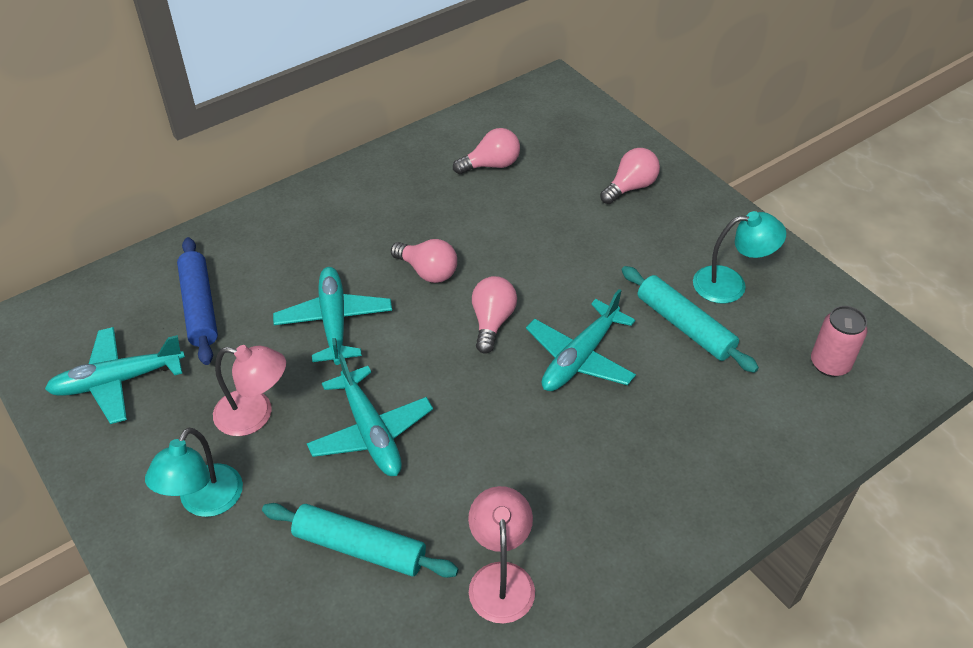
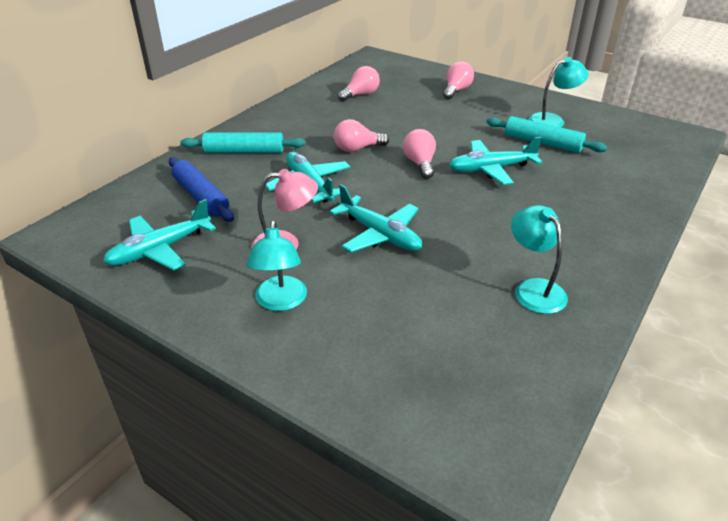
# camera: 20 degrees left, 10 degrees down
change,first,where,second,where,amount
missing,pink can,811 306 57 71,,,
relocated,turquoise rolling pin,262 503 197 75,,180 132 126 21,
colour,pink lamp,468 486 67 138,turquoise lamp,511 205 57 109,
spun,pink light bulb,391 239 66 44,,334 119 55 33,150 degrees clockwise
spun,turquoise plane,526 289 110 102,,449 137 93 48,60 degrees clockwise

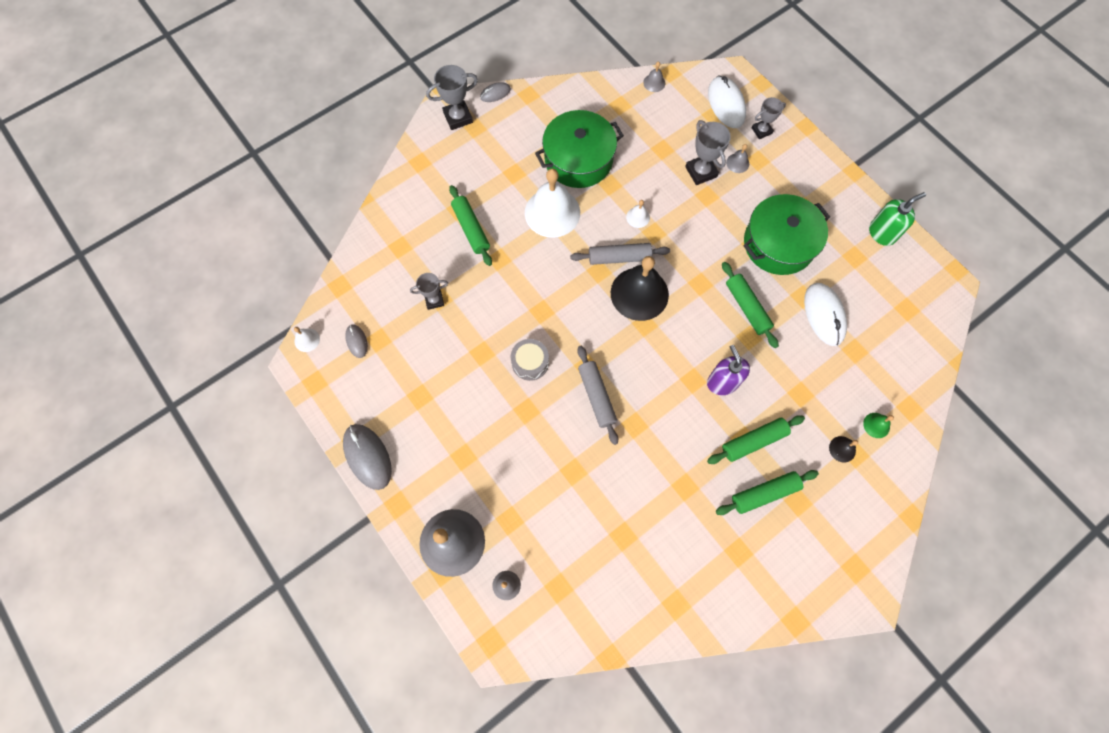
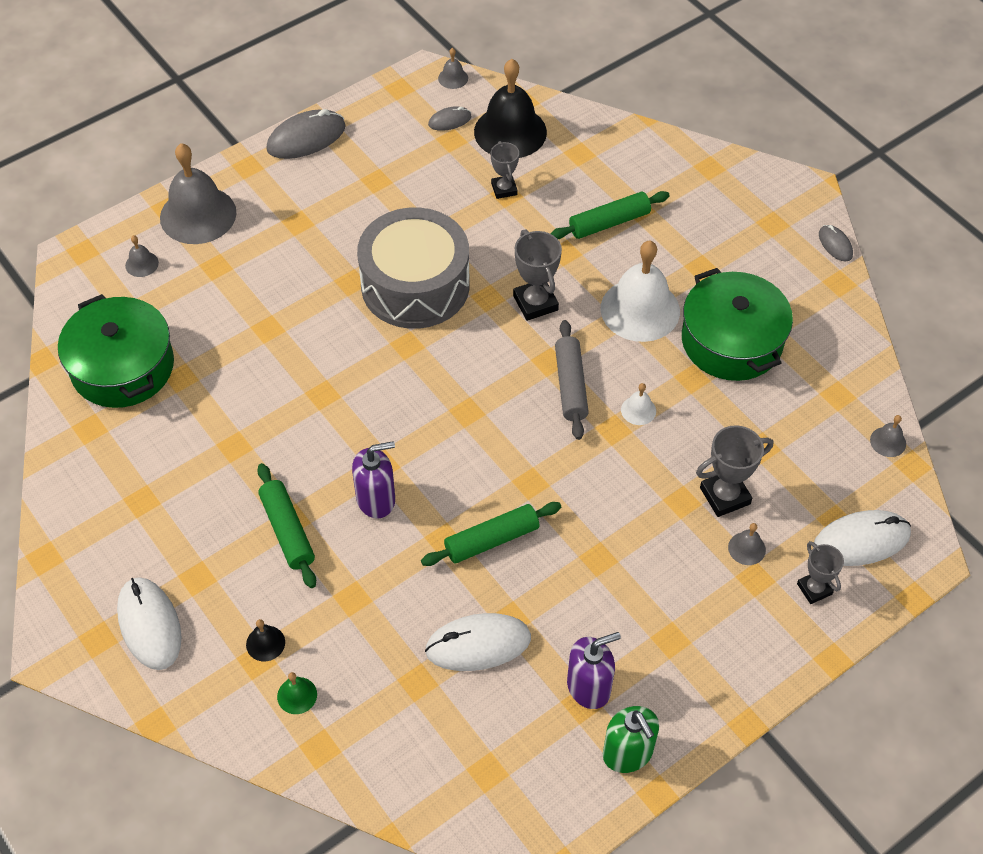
# camera: 90 degrees right, 15 degrees down
change,first,where,second,where,amount
missing,grey rolling pin,577 346 41 99,,,
missing,green rolling pin,716 470 103 45,,,
appeared,,,white mouse,117 577 65 93,
appeared,,,purple soap dispenser,567 632 54 77,
relocated,grey trophy,426 65 52 65,,513 229 49 92,
relocated,black bell,611 256 58 65,,474 59 73 99,
relocated,green pot,743 194 87 81,,58 294 116 114,
colour,white bell,294 327 26 25,grey bell,438 48 30 41,
size,grey drum,511 339 38 42,,357 207 113 122,x2.23

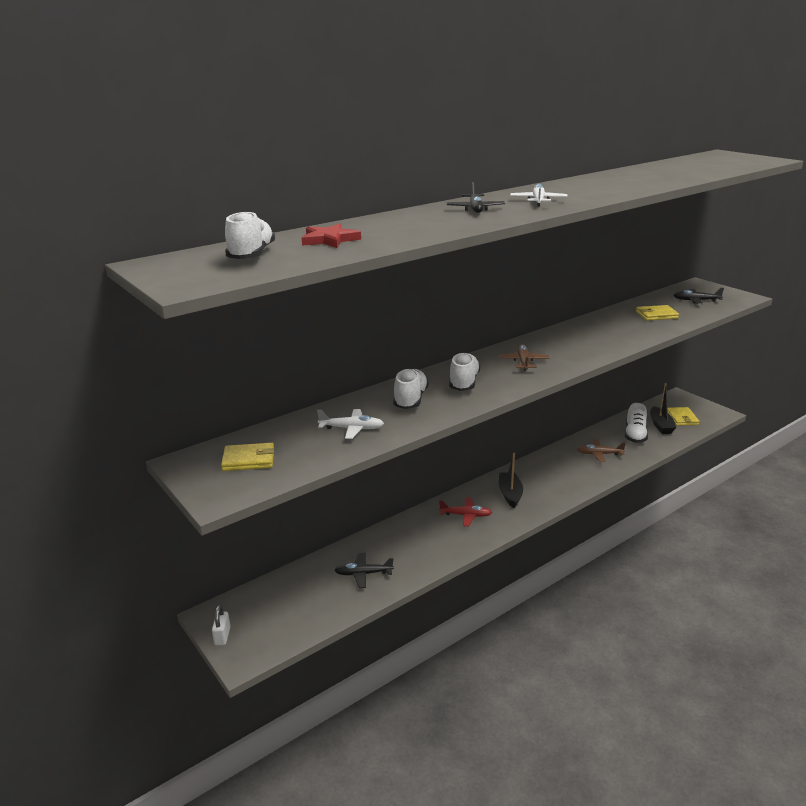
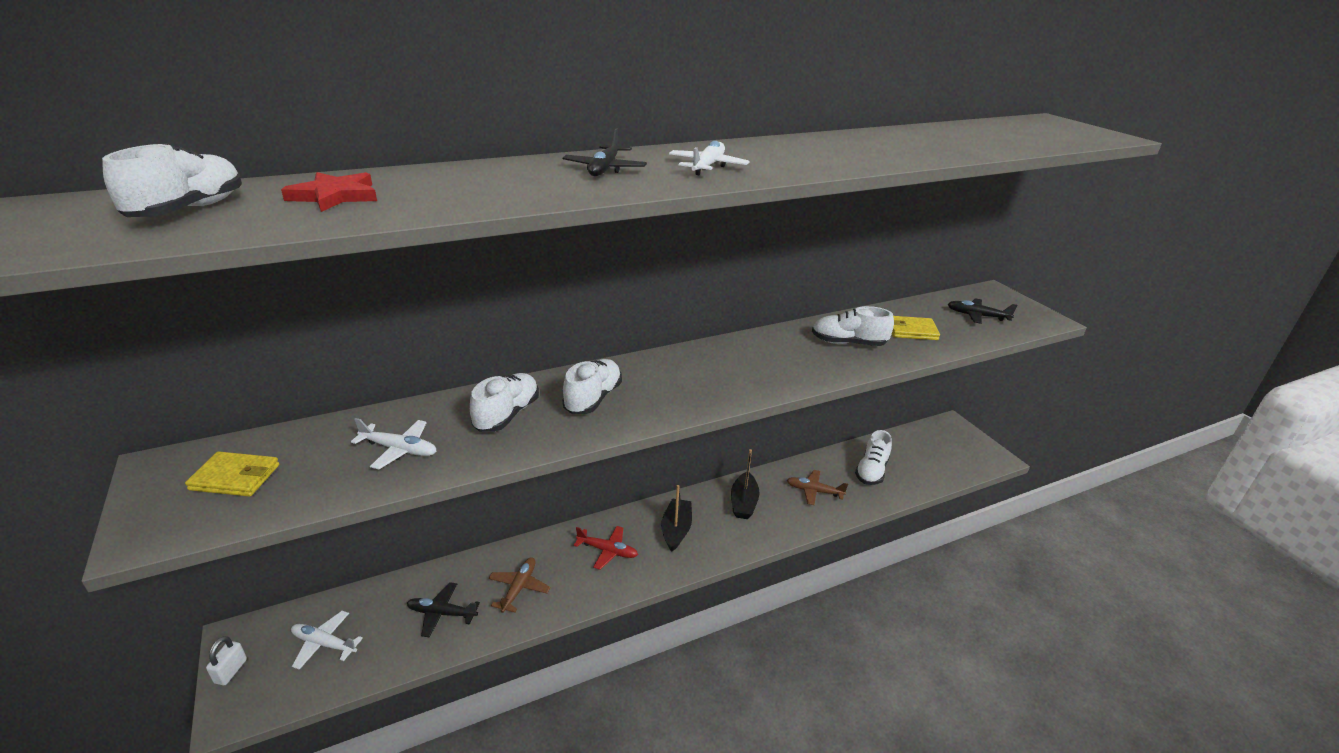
# camera: 10 degrees right, 5 degrees up
change,first,where,second,where,amount
missing,yellow wallet,667 407 32 19,,,
appeared,,,white plane,291 611 72 59,
appeared,,,white shoe,812 306 82 40,
relocated,brown plane,499 344 51 27,,489 557 61 56,
relocated,black boat,650 383 26 51,,731 449 29 70,

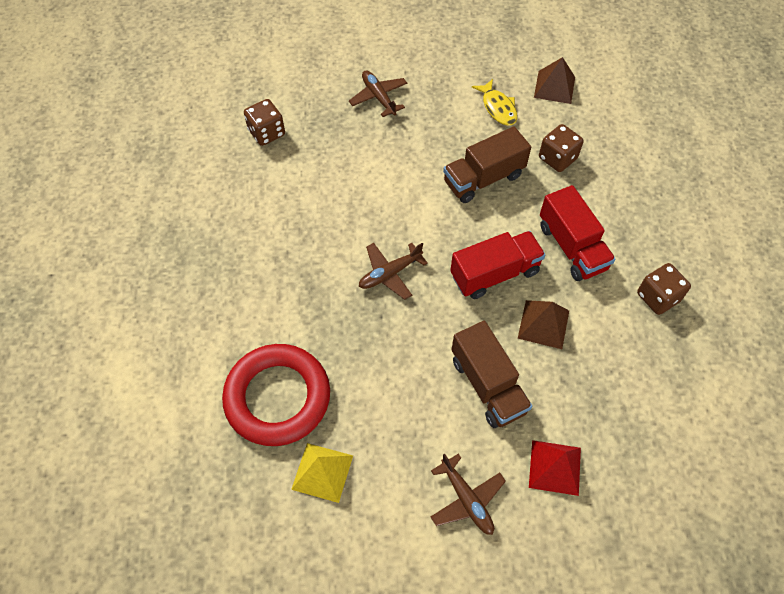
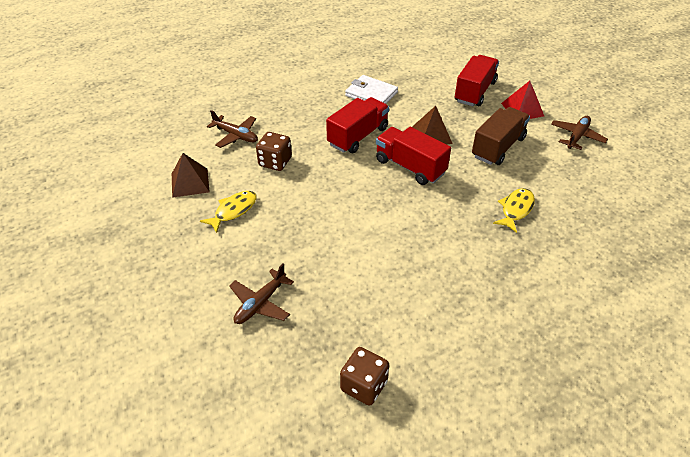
# camera: 115 degrees left, 15 degrees down
change,first,where,second,where,amount
missing,red ring,222 344 108 102,,,
missing,yellow pyramid,291 443 62 60,,,
missing,brown truck,443 126 88 77,,,
appeared,,,red truck,455 55 44 51,
appeared,,,yellow fish,493 188 42 45,
relocated,brown plane,359 243 69 57,,207 110 51 38,
exchanged,brown dice,637 263 54 52,white wallet,345 75 53 29,

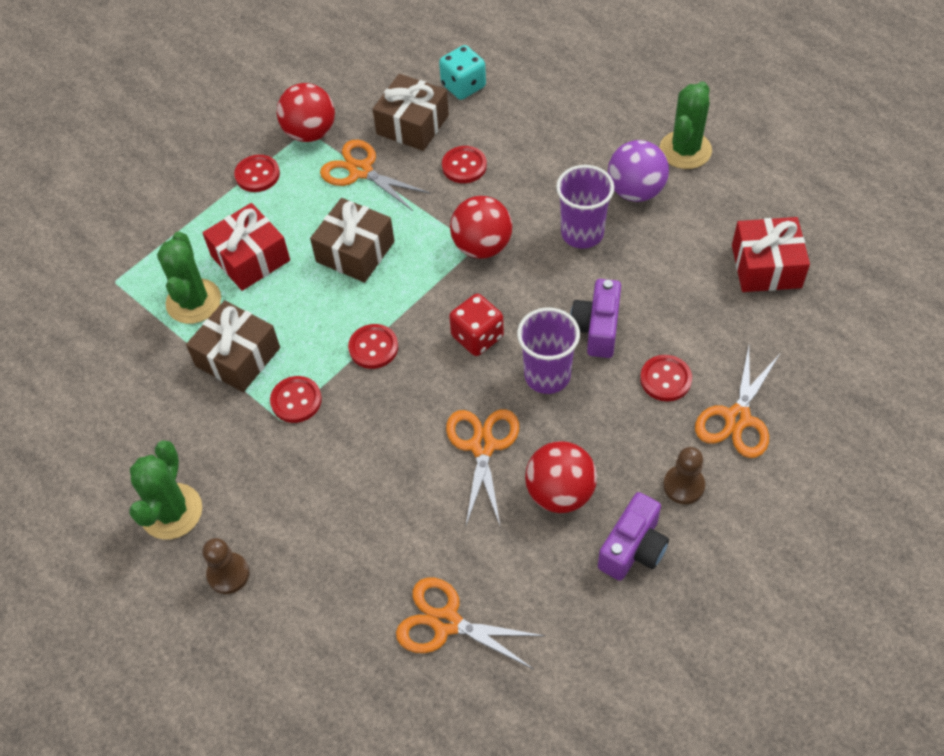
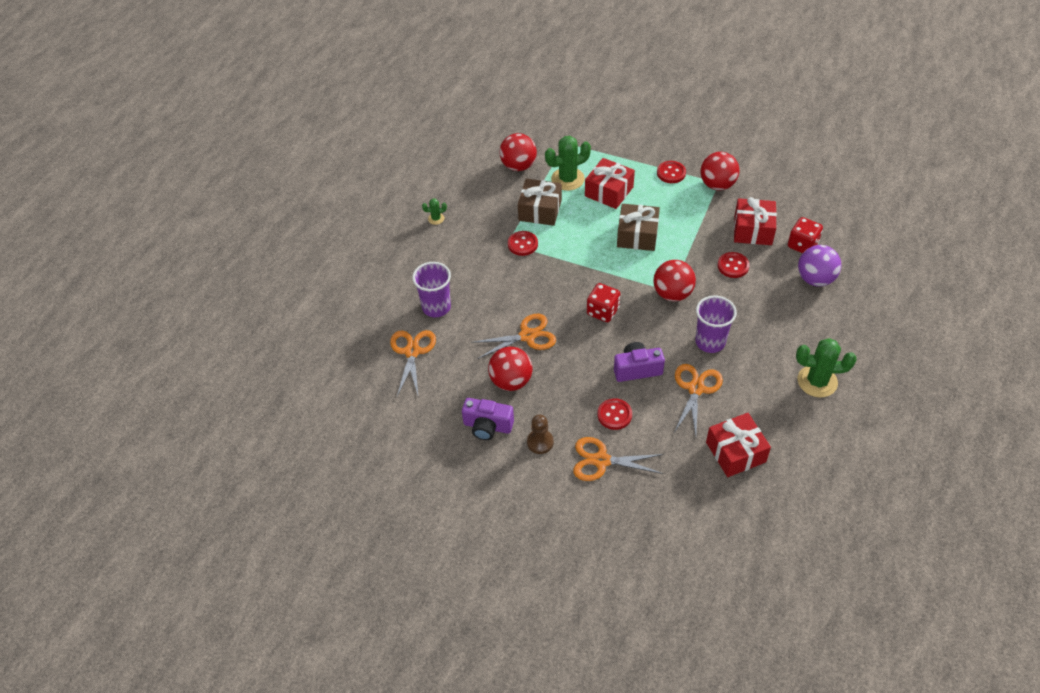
# camera: 70 degrees right, 5 degrees down
change,first,where,second,where,amount
missing,brown pawn,202 538 48 56,,,
missing,red button,348 324 50 45,,,
appeared,,,red ball,499 133 38 38,
relocated,orange scissors,320 140 111 71,,675 364 48 72,
relocated,purple cup,517 308 63 86,,412 262 39 55,
relocated,purple ball,608 140 61 62,,798 245 43 42,
colour,brown gift,373 74 76 77,red gift,734 197 43 48,
colour,turquoise dice,439 45 47 55,red dice,788 217 35 36,
size,green cactus,129 441 73 99,,422 198 25 27,x0.48

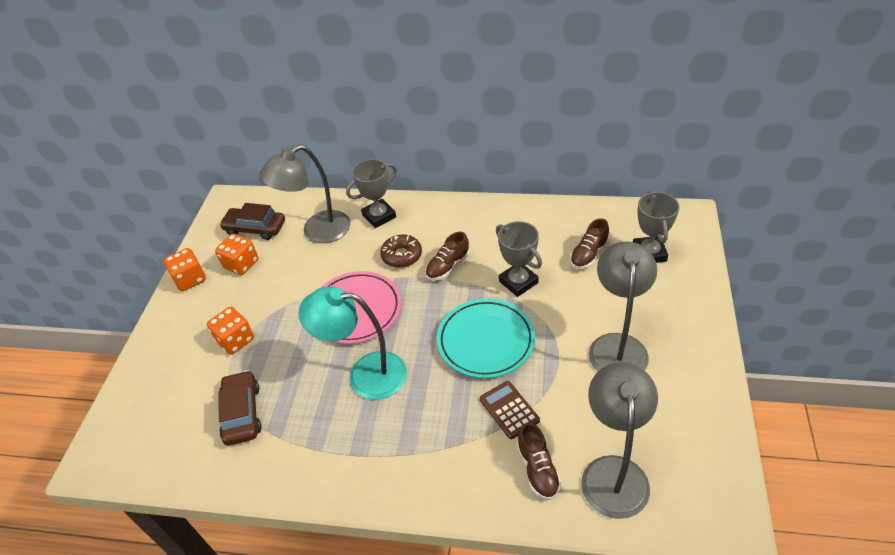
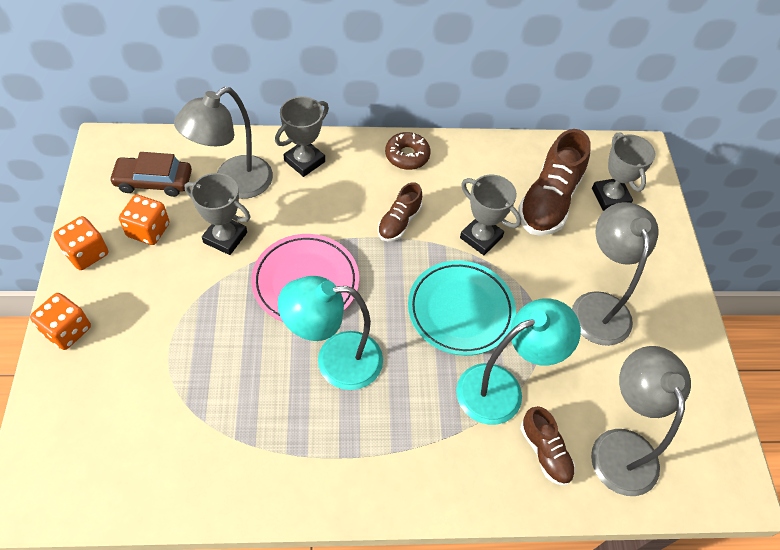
# camera: 20 degrees left, 10 degrees up
change,first,where,second,where,amount
missing,brown car,219 370 42 76,,,
appeared,,,grey trophy,185 173 65 82,
relocated,orange dice,207 307 47 48,,30 293 61 57,
relocated,brown donut,380 235 42 33,,385 132 46 38,
exchanged,brown calculator,480 381 60 58,turquoise lamp,456 298 125 127,
size,brown shoe,570 218 39 51,,518 129 73 107,x1.80

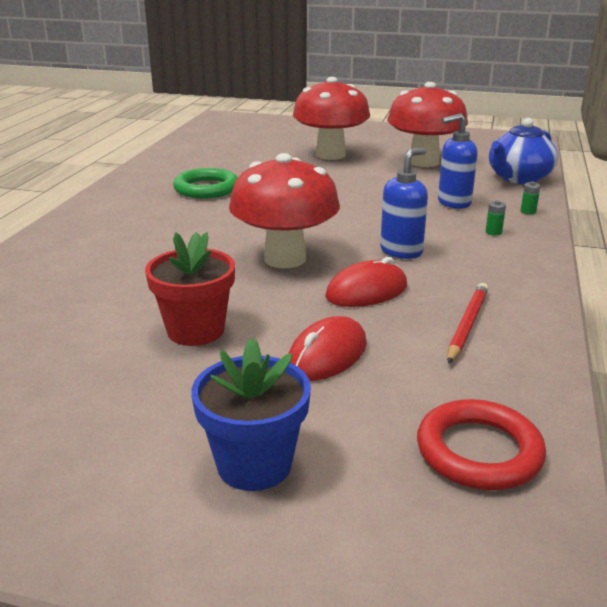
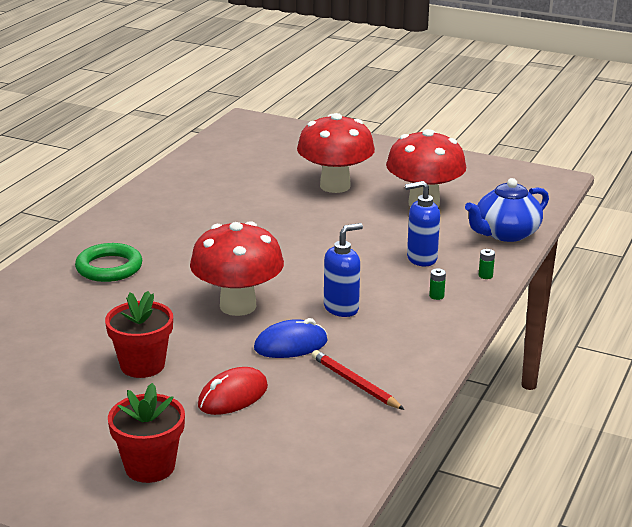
# camera: 10 degrees right, 0 degrees up
change,first,where,second,where,amount
missing,red ring,417 399 129 91,,,
relocated,green ring,173 168 65 31,,75 243 67 39,
colour,blue flower pot,191 338 120 153,red flower pot,108 383 77 100,
colour,red mouse,325 257 82 50,blue mouse,254 318 73 40,
spun,red pencil,447 283 42 81,,312 350 93 60,75 degrees counterclockwise

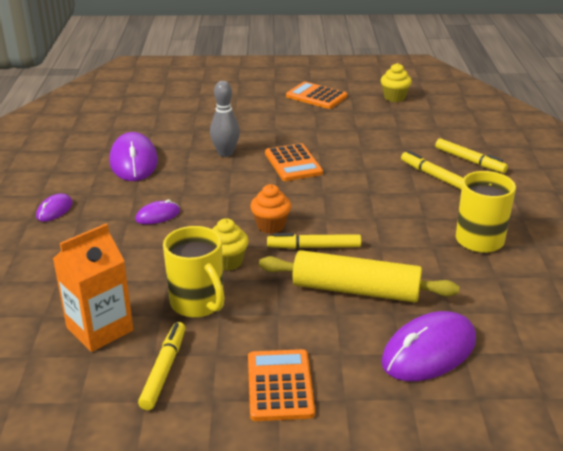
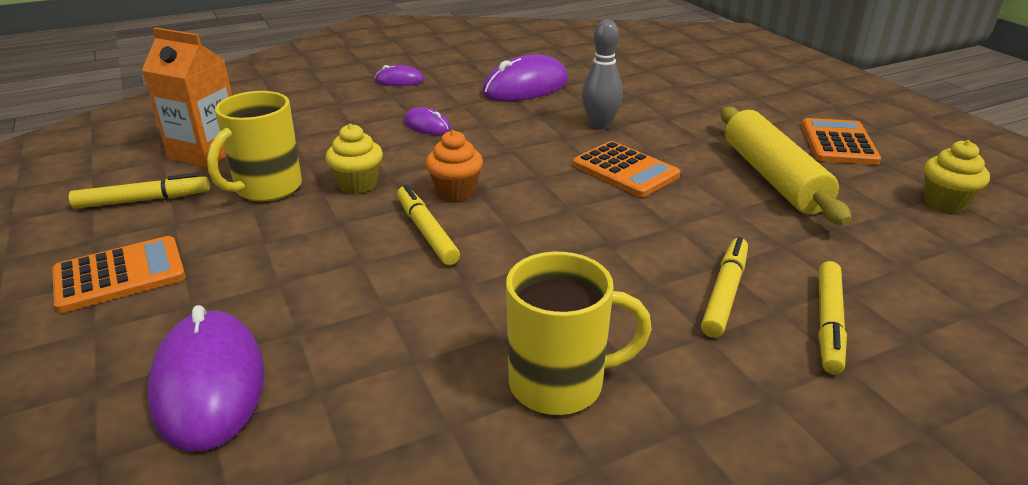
# camera: 65 degrees right, 0 degrees up
change,first,where,second,where,amount
relocated,yellow rolling pin,259 250 200 53,,721 107 131 118,
spun,orange calculator,265 143 58 38,,572 141 108 56,90 degrees counterclockwise
spun,purple mouse,381 311 95 70,,148 305 117 147,45 degrees clockwise

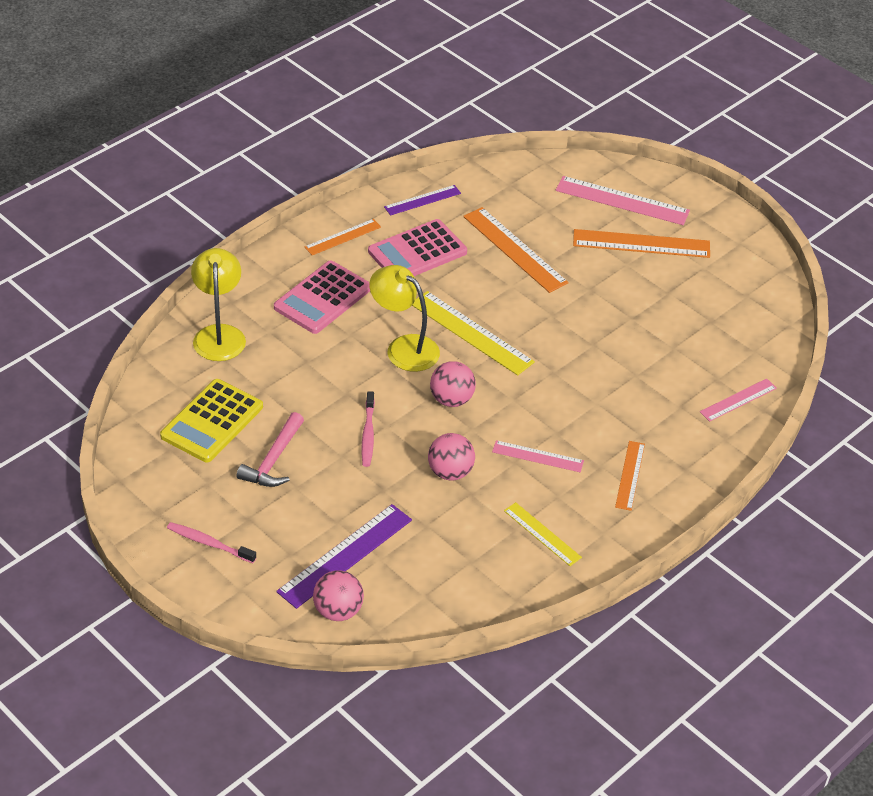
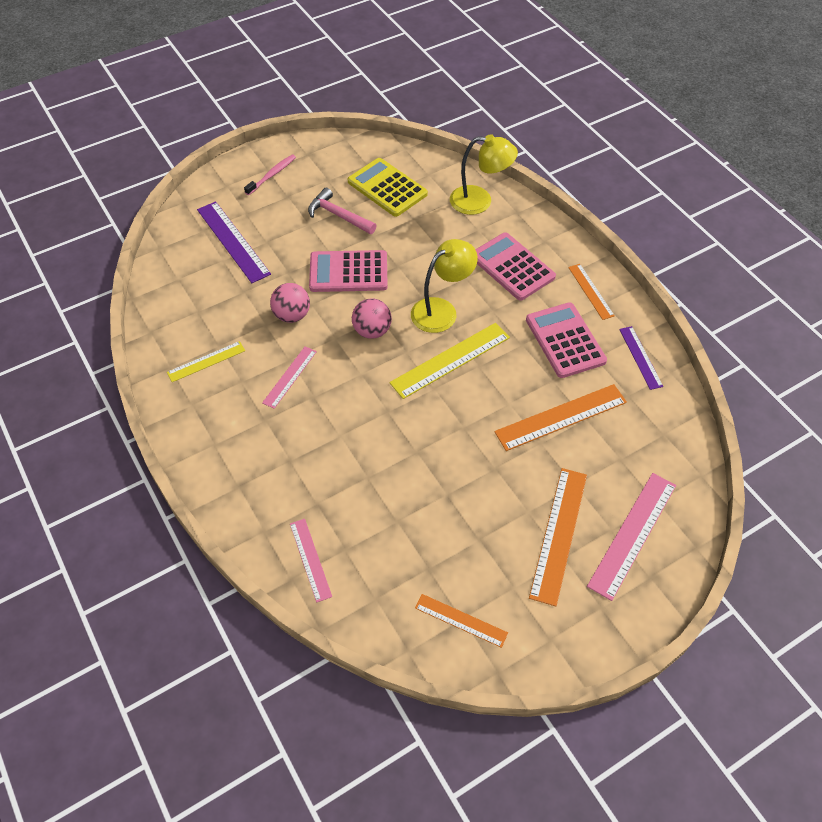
# camera: 105 degrees right, 10 degrees up
change,first,where,second,where,amount
missing,pink ball,313 570 51 51,,,
relocated,orange ruler,615 441 30 70,,415 594 93 54,
exchanged,pink toothbrush,362 391 13 76,pink calculator,309 250 79 42,

